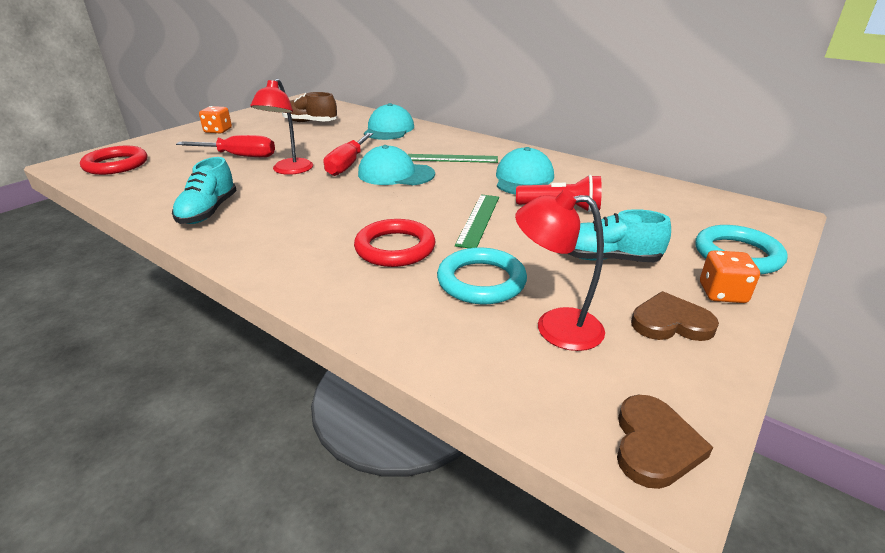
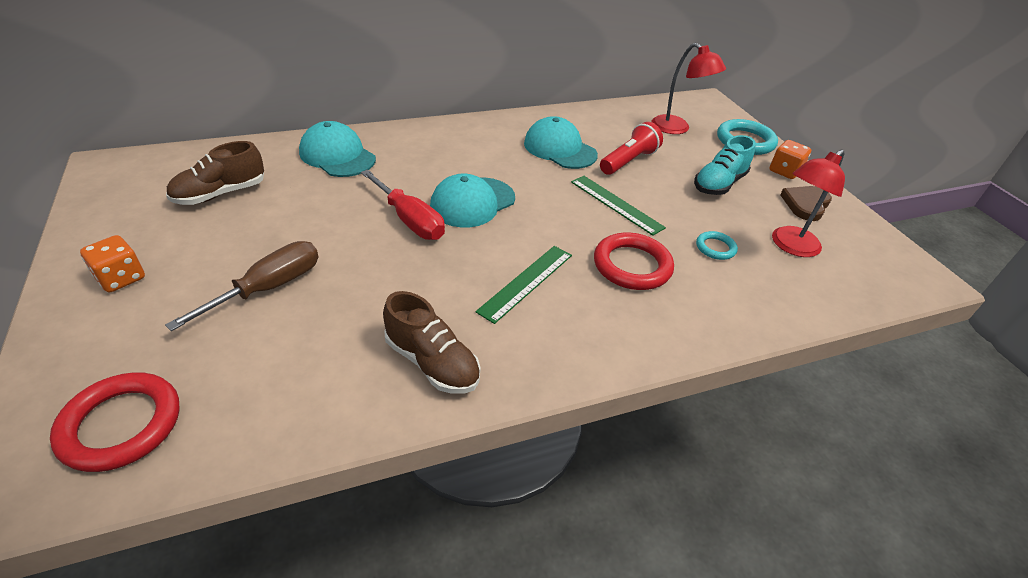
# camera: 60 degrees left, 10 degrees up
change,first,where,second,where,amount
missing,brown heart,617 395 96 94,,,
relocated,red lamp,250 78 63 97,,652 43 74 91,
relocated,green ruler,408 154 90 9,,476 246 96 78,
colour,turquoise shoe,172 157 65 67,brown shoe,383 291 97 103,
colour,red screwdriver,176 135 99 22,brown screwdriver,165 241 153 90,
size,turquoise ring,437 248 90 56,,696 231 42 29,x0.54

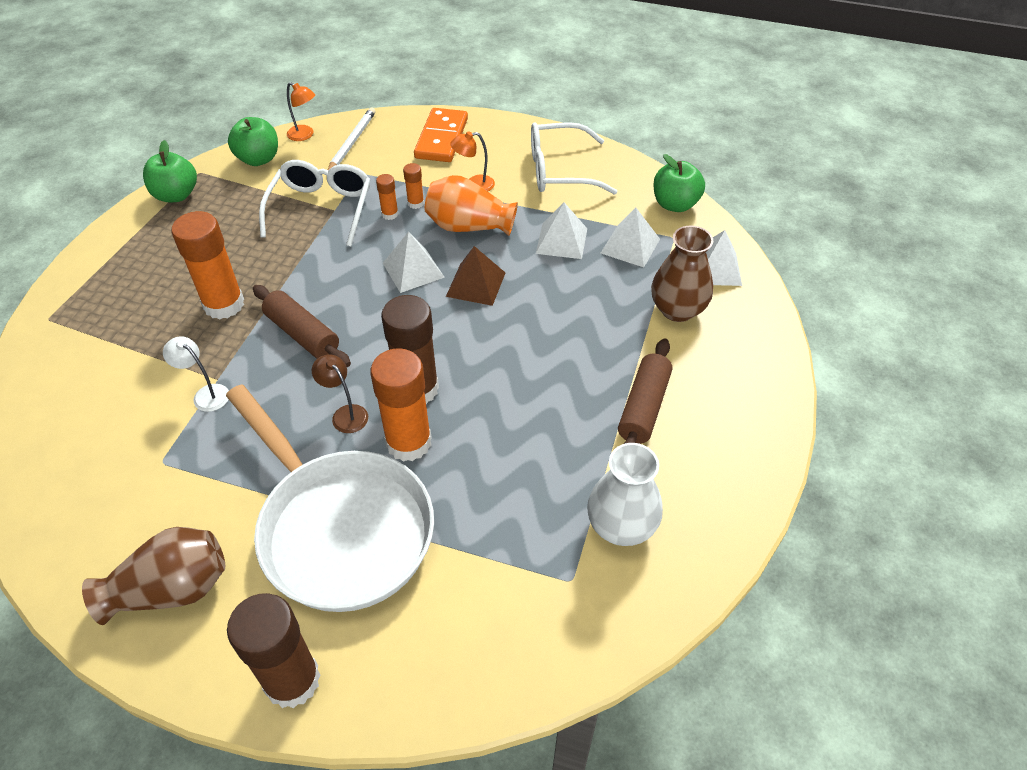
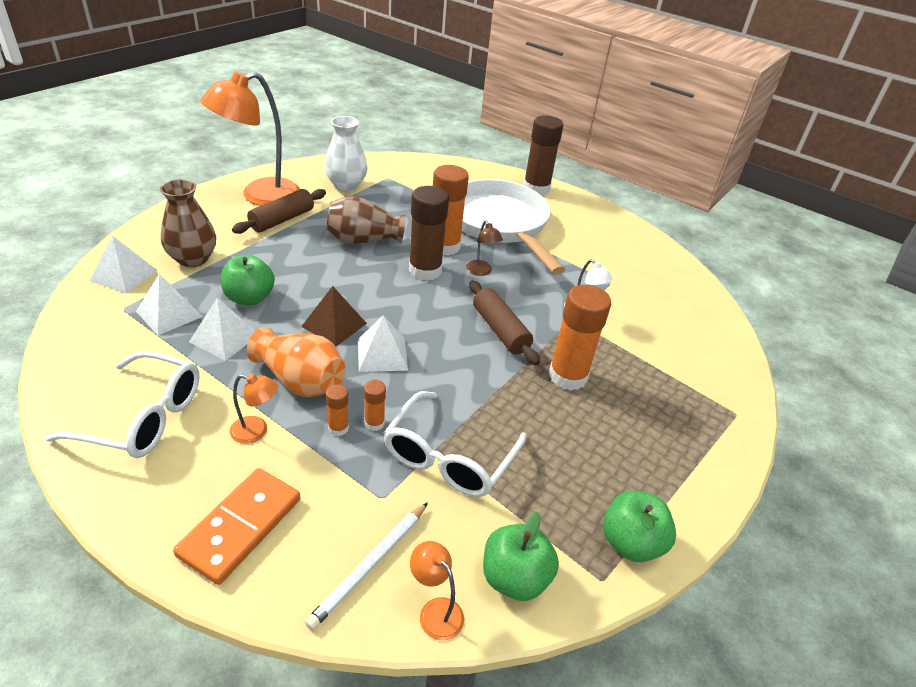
# camera: 165 degrees left, 10 degrees down
change,first,where,second,where,amount
appeared,,,orange lamp,200 72 100 134,
relocated,brown vase,82 527 143 98,,326 196 80 48,
relocated,green apple,653 154 52 58,,221 255 54 50,

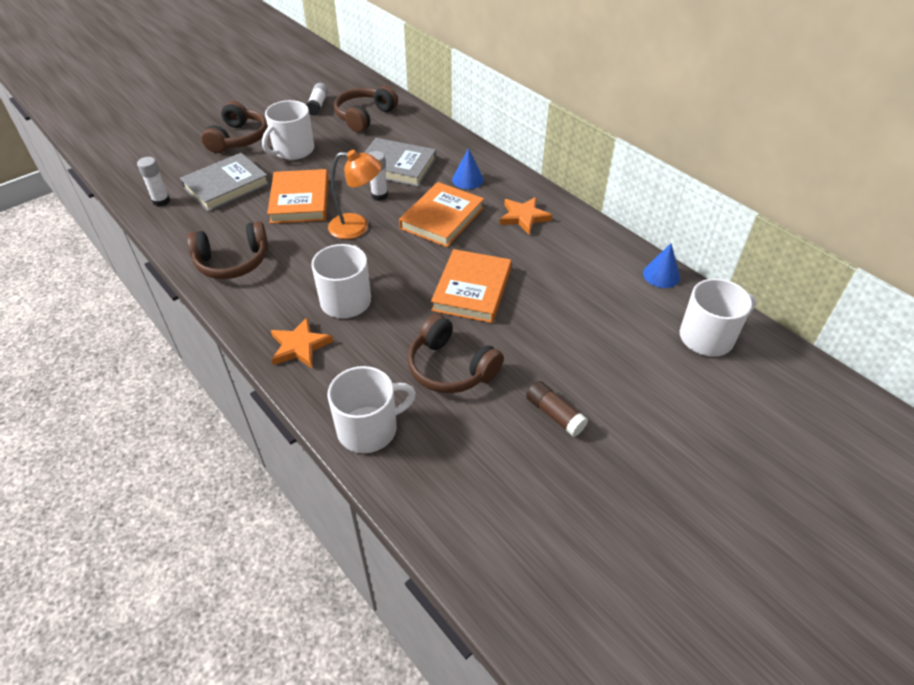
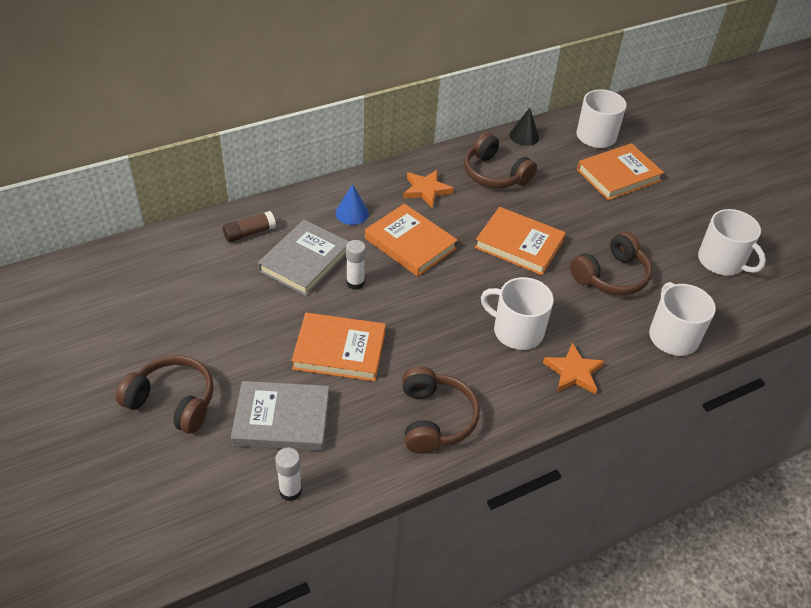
# camera: 80 degrees left, 0 degrees up
change,first,where,second,where,amount
missing,white glue stick,306 83 22 33,,,
missing,orange lamp,328 150 54 89,,,
appeared,,,orange book,577 143 87 57,
relocated,white mug,262 100 52 60,,698 209 68 67,
relocated,brown headphones,334 86 64 47,,464 133 73 55,
relocated,brown glue stick,526 381 62 56,,223 211 53 31,
colour,blue cone,643 243 37 45,black cone,510 108 30 38,
spun,grey book,180 153 89 59,,231 381 98 70,60 degrees counterclockwise

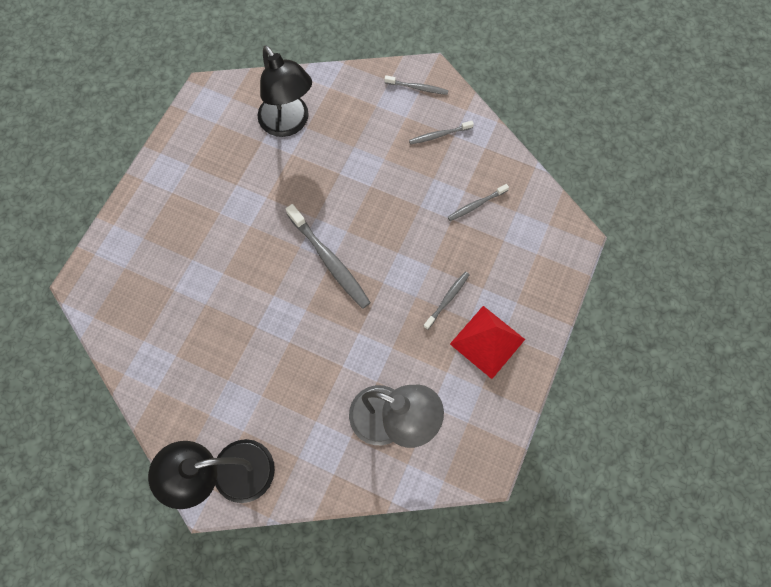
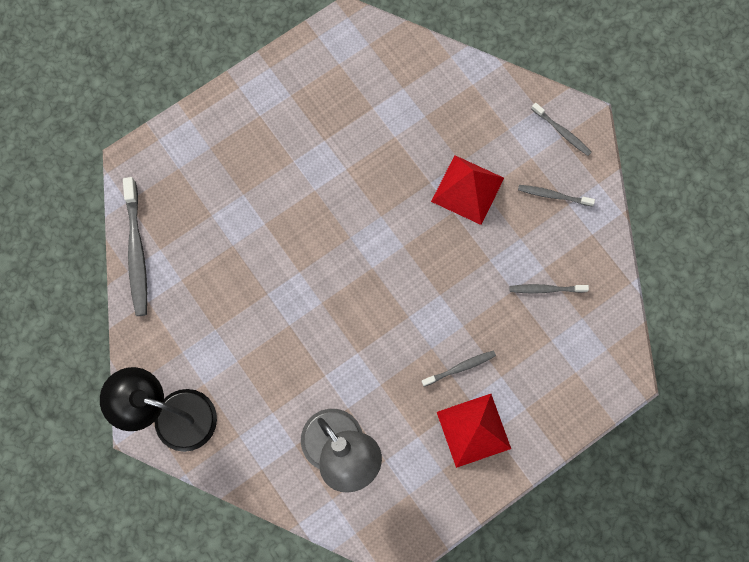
# camera: 30 degrees right, 5 degrees up
change,first,where,second,where,amount
missing,black lamp,257 45 55 92,,,
appeared,,,red pyramid,431 155 73 70,
relocated,grey toothbrush,286 204 85 105,,123 177 24 139,

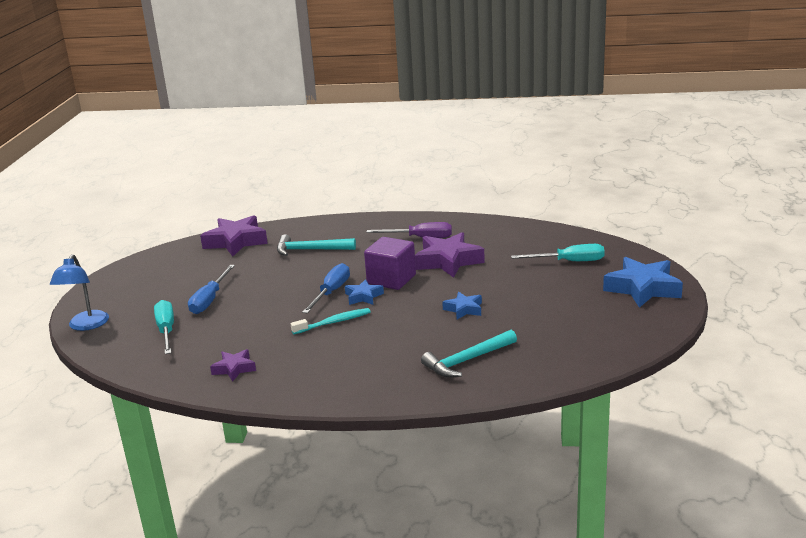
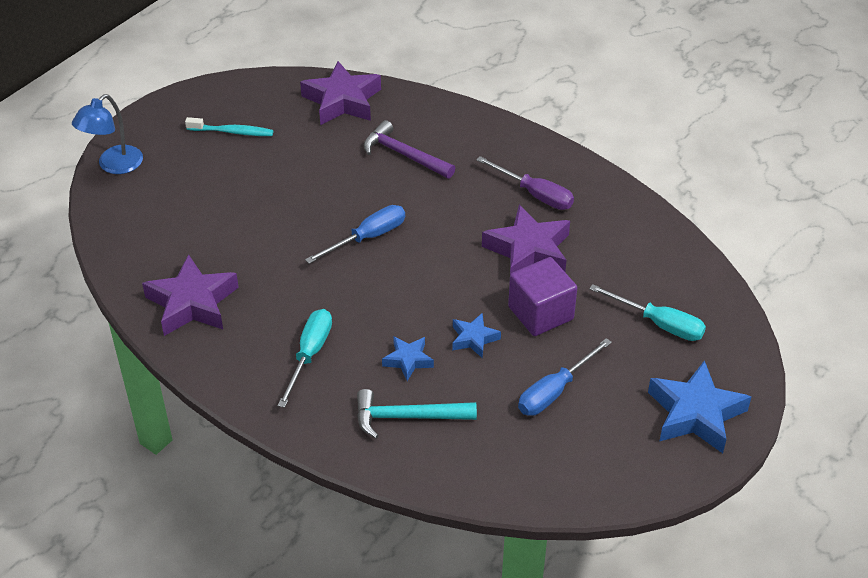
# camera: 30 degrees right, 20 degrees up
change,first,where,second,where,amount
relocated,turquoise screwdriver,154 300 20 54,,277 309 55 99,
relocated,blue screwdriver,188 265 47 49,,518 338 94 78,
relocated,turquoise toothbrush,291 308 79 26,,185 117 88 19,
relocated,blue star,345 279 39 26,,382 336 52 45,
relocated,purple cube,364 237 52 53,,508 257 69 79,
colour,turquoise hammer,277 234 79 22,purple hammer,364 120 91 59,
size,purple star,210 349 46 33,,142 254 97 82,x1.89

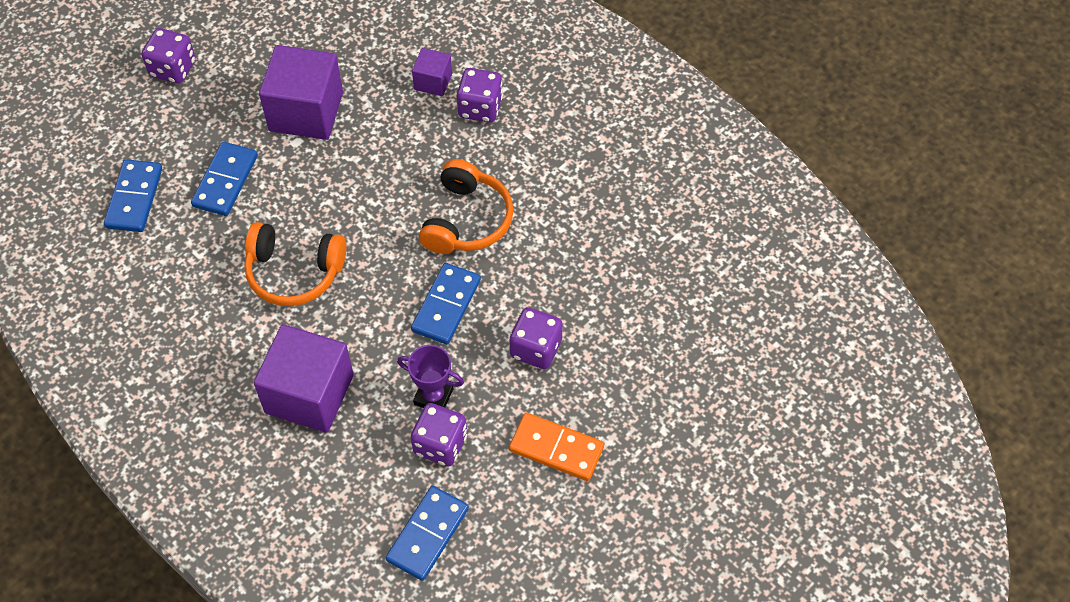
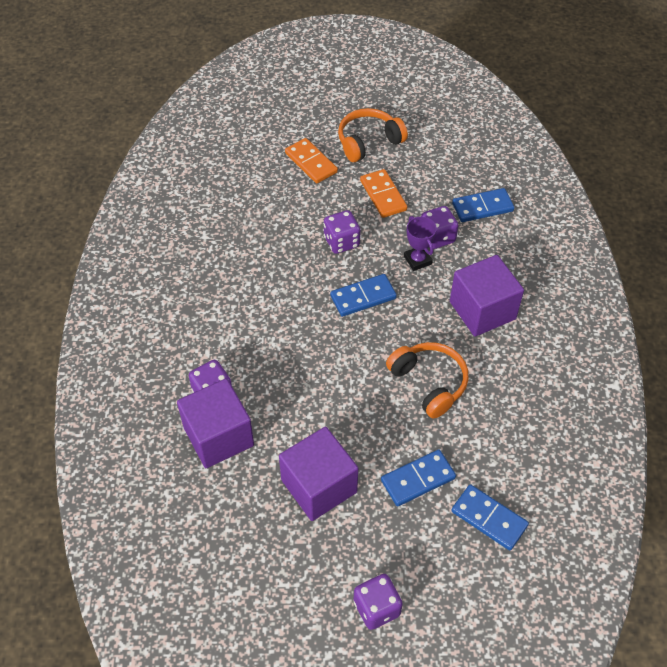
# camera: 135 degrees left, 5 degrees down
change,first,where,second,where,amount
appeared,,,orange domino,285 138 53 45,
relocated,orange headphones,419 159 95 95,,338 108 70 54,
spun,blue domino,104 159 58 73,,451 484 78 66,75 degrees clockwise
size,purple cube,412 48 40 48,,177 378 77 90,x1.99

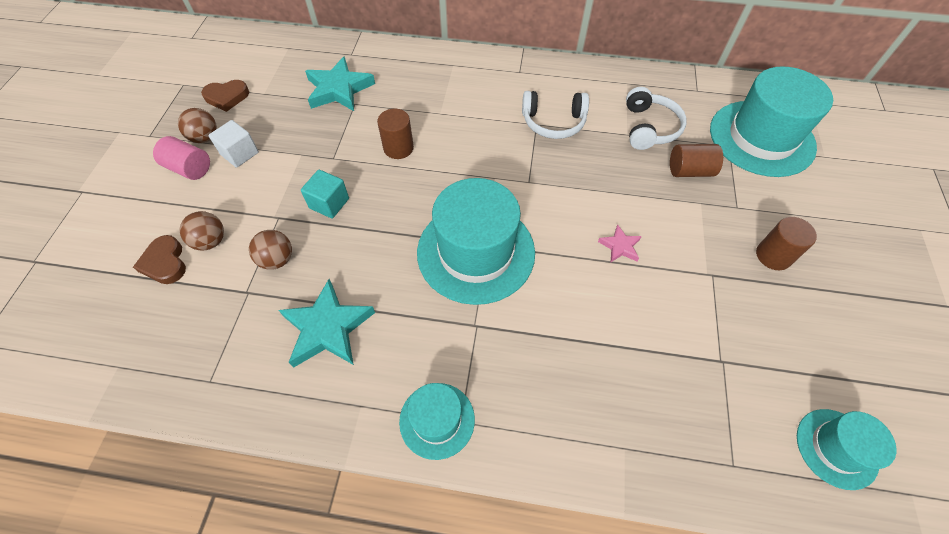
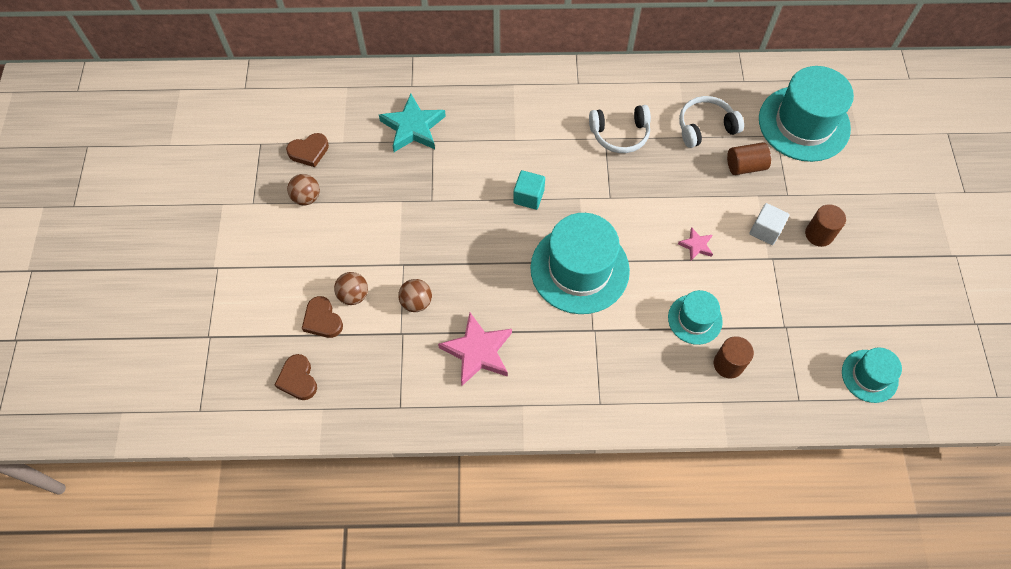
# camera: 10 degrees left, 5 degrees up
change,first,where,second,where,amount
missing,pink cylinder,153 136 57 44,,,
appeared,,,brown heart,275 354 42 46,
relocated,white cube,208 120 51 48,,749 203 41 42,
relocated,turquoise cube,301 170 48 49,,513 170 32 40,
relocated,brown cylinder,377 109 37 50,,714 336 40 43,
relocated,turquoise hat,399 383 76 77,,668 290 55 55,
colour,turquoise star,279 279 96 89,pink star,438 313 74 73,
spun,white headphones,626 87 61 63,,679 96 65 52,105 degrees counterclockwise

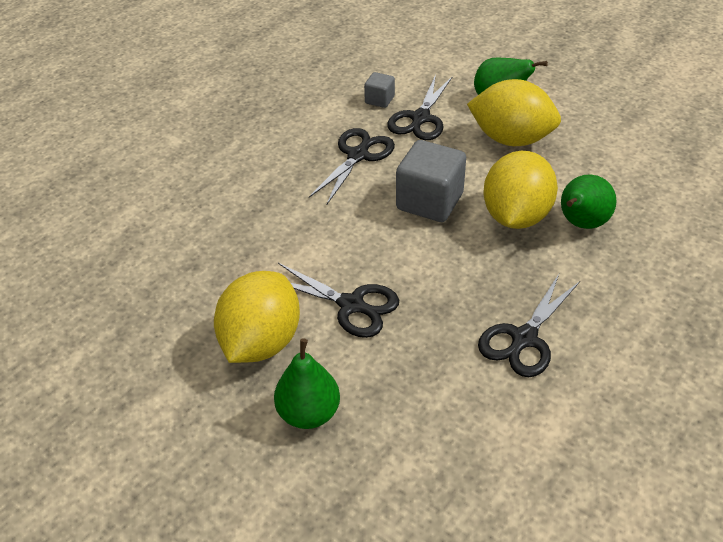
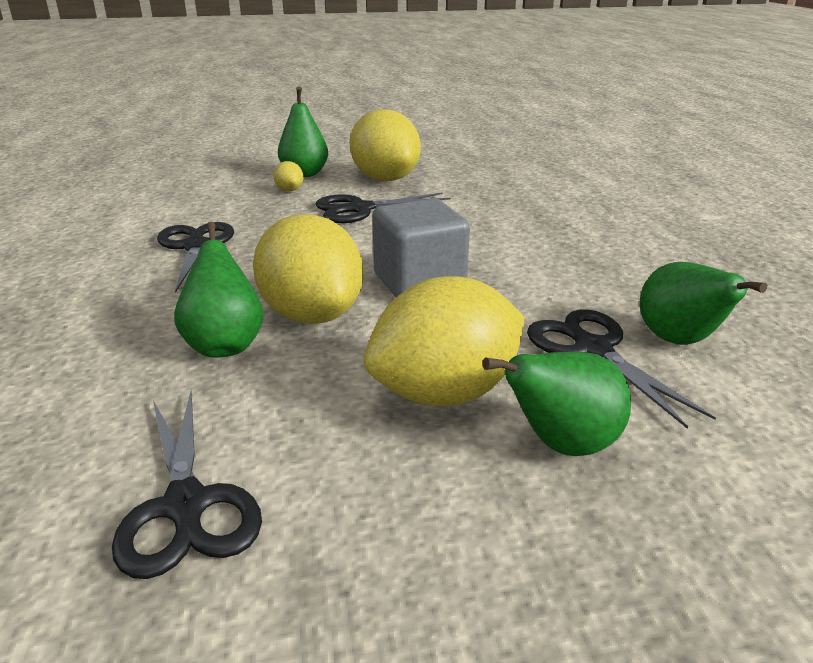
# camera: 130 degrees right, 15 degrees down
change,first,where,second,where,amount
appeared,,,yellow lemon,273 161 30 30,
relocated,black scissors,309 128 86 77,,112 391 150 188,
exchanged,grey cube,364 72 31 36,green pear,640 262 127 83,

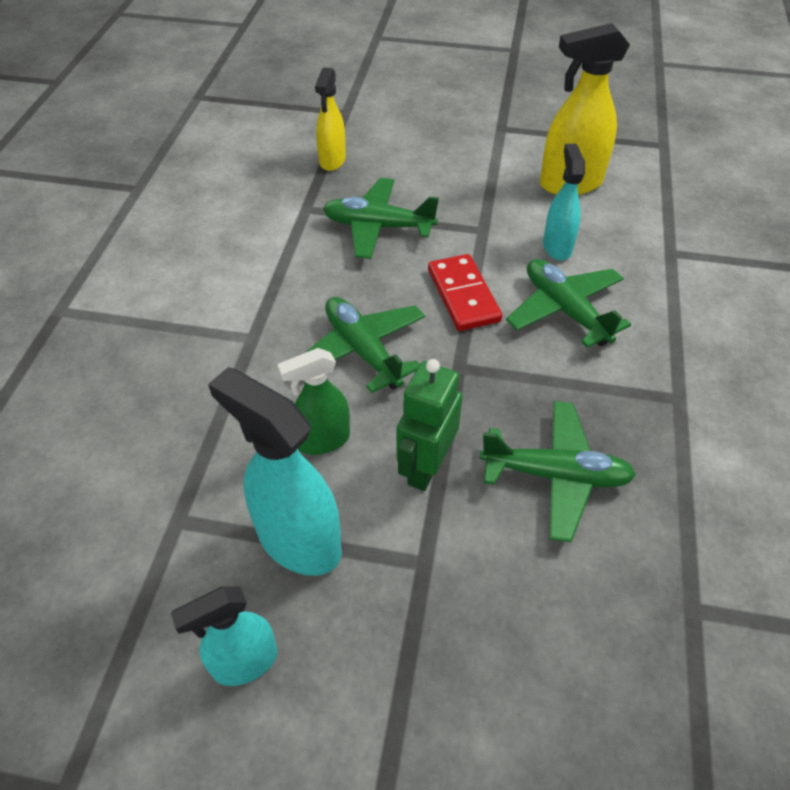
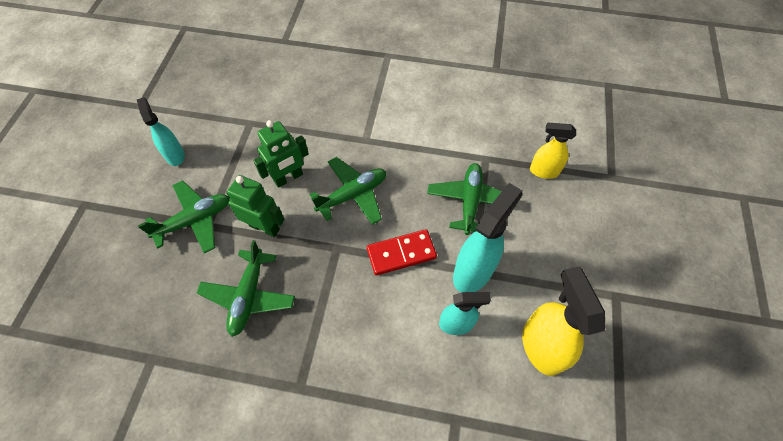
# camera: 90 degrees right, 10 degrees up
change,first,where,second,where,amount
relocated,turquoise spray bottle,208 367 134 209,,453 183 70 109,
relocated,green plane,506 259 125 89,,138 180 91 74,
exchanged,green spray bottle,277 348 73 107,green robot,253 120 56 68,

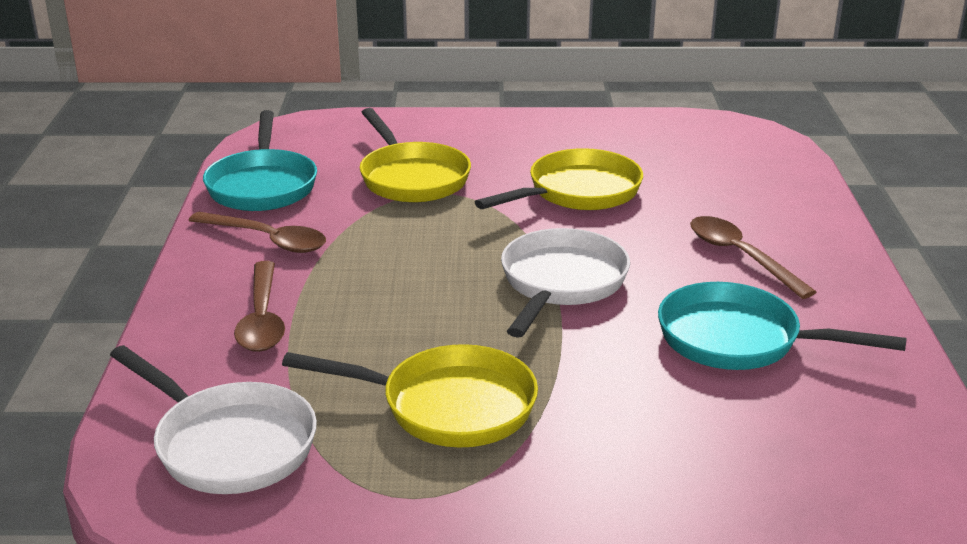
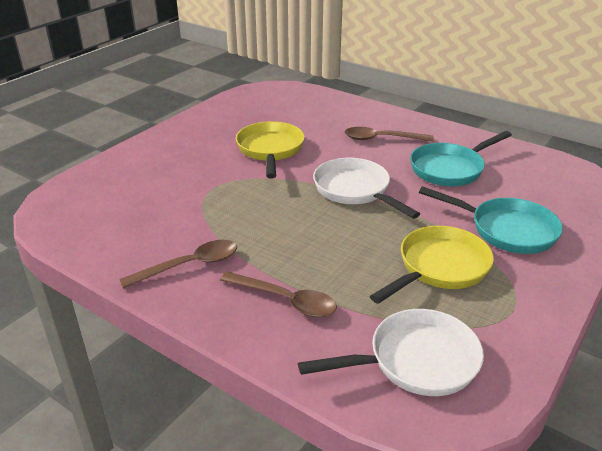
# camera: 55 degrees left, 5 degrees up
change,first,where,second,where,amount
missing,yellow pan,360 108 111 94,,,
relocated,turquoise pan,203 110 114 101,,419 186 144 68,

